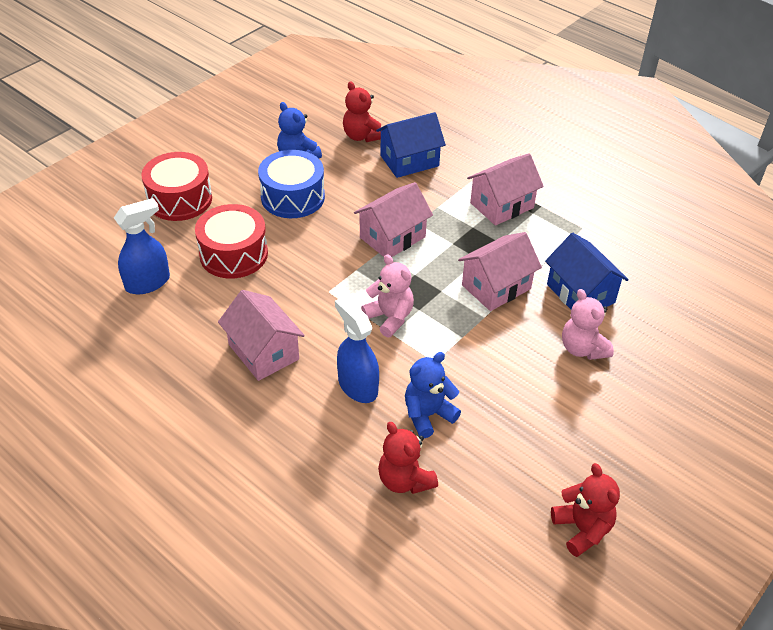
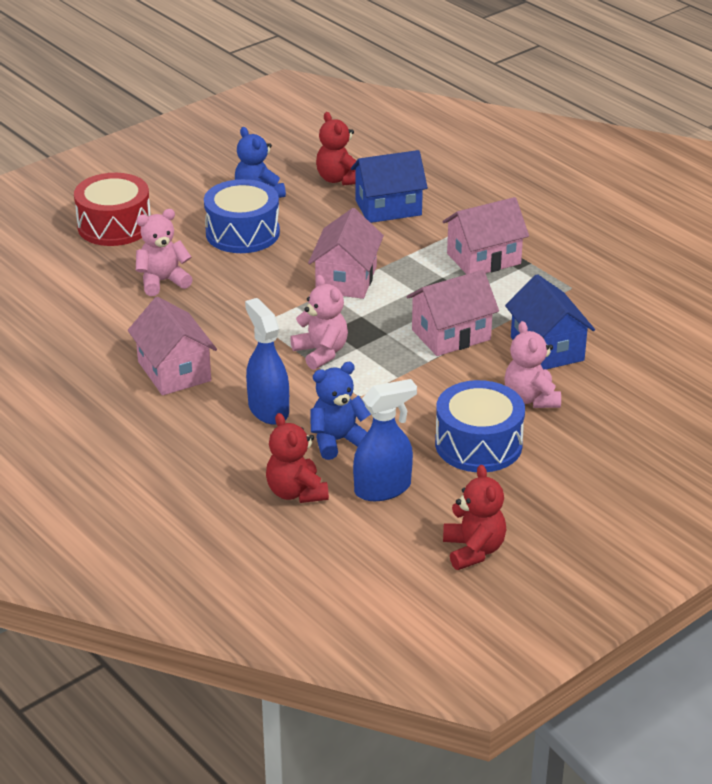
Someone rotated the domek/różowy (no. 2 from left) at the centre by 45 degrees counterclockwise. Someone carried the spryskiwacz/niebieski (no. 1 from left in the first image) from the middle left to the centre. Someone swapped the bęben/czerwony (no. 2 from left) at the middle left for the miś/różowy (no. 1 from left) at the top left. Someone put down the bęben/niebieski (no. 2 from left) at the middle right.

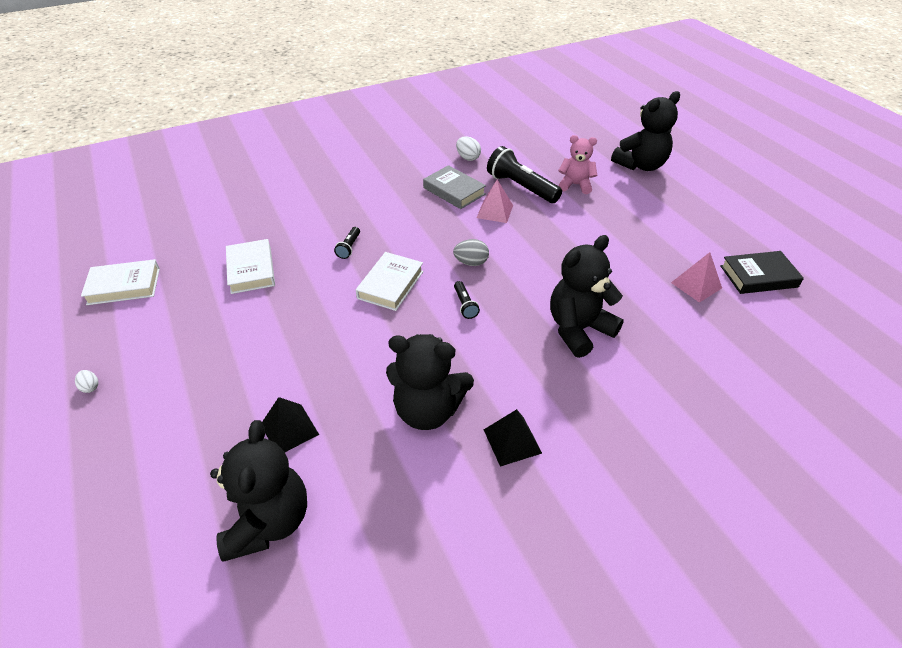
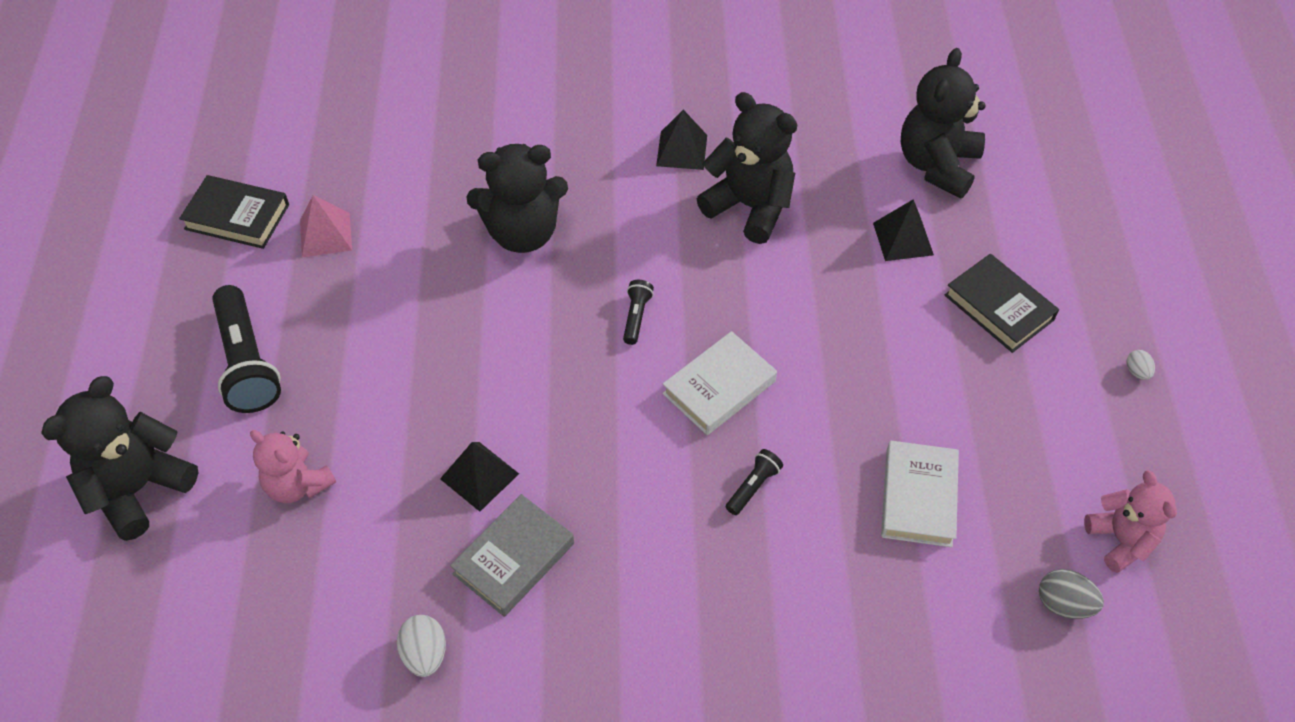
Someone rotated the miś/czarny (no. 4 from left in the first image) at the top right by 45 degrees counterclockwise. Someone carried the latarka/czarny (no. 3 from left in the first image) from the top centre to the middle left. Someone rotated the książka/szary at the top centre by 60 degrees clockwise. Someone repainted the piramida/różowy (no. 1 from left) at the top centre, which became the piramida/czarny (no. 1 from left) at the centre. Someone carried the jajko/szary from the centre to the bottom right. Someone swapped the książka/biały (no. 1 from left) at the middle left for the miś/różowy (no. 2 from left) at the bottom right. Someone put down the książka/czarny (no. 2 from left) at the middle right.

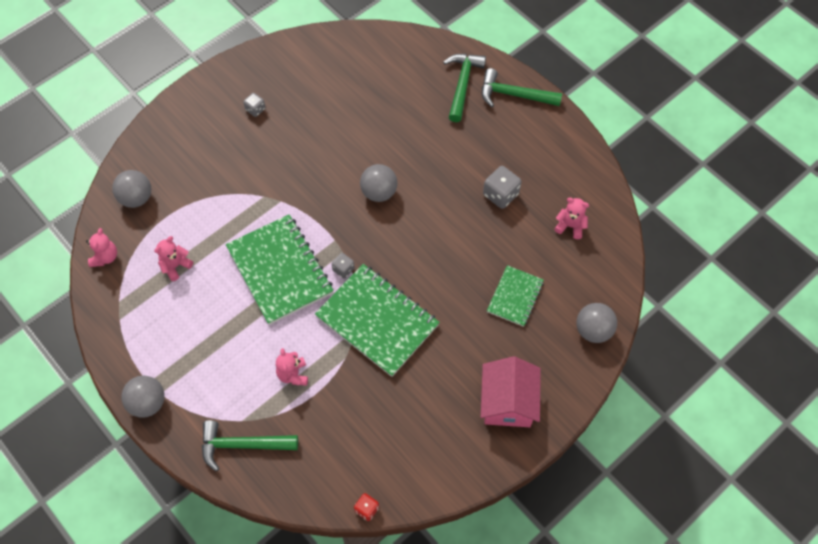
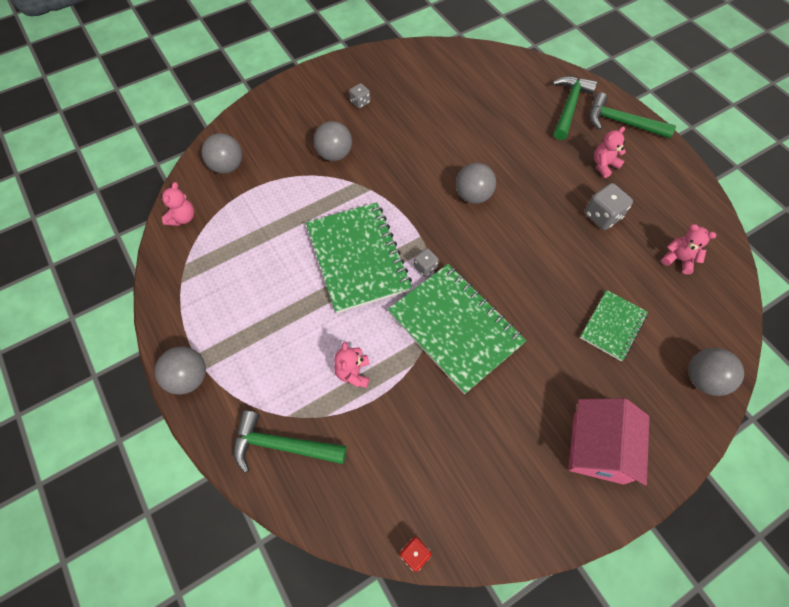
Someone carried the miś/różowy (no. 2 from left in the first image) from the middle left to the top right. Someone put down the piłka/szary (no. 3 from left) at the top centre.

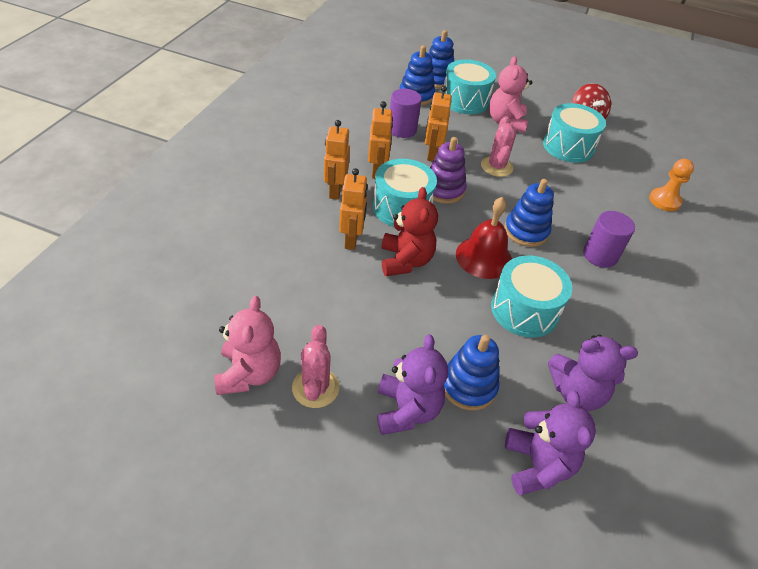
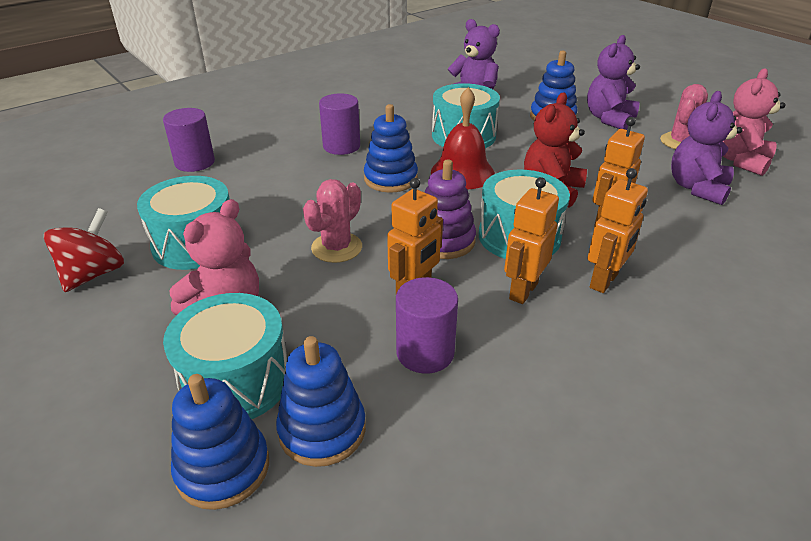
Someone swapped the pionek/pomarańczowy at the top right for the walec/fioletowy (no. 1 from left) at the top left. Someone carried the miś/fioletowy (no. 2 from left in the first image) from the bottom right to the top right.

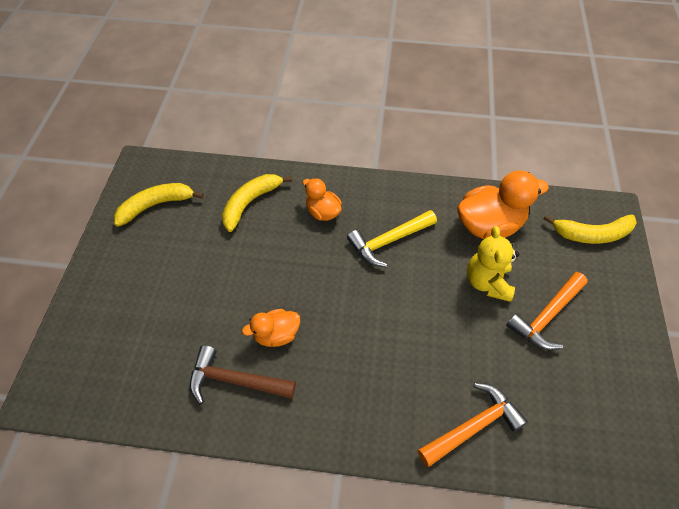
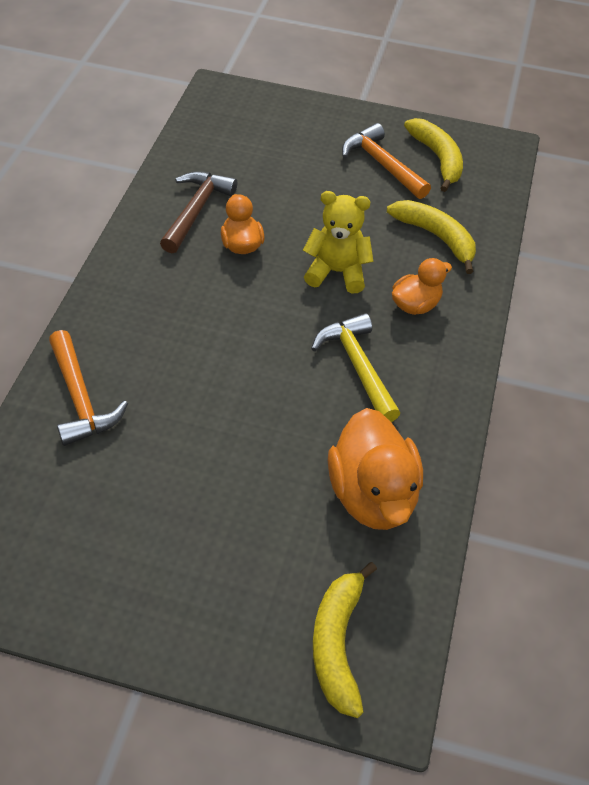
Someone carried the miś/żółty from the middle right to the top centre. Someone carried the młotek/pomarańczowy (no. 2 from left) from the middle right to the top centre.

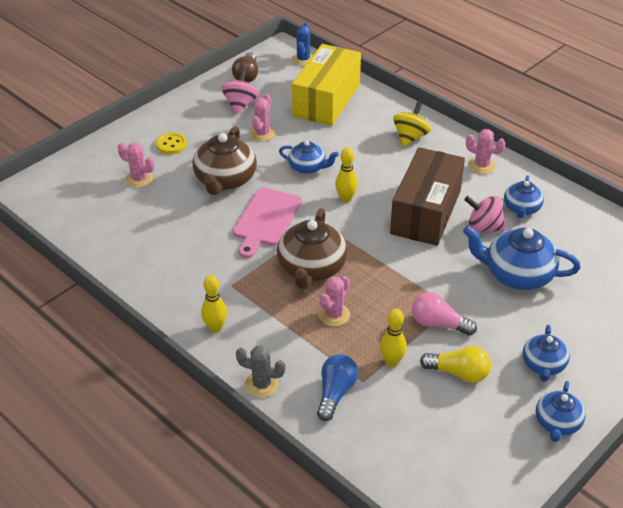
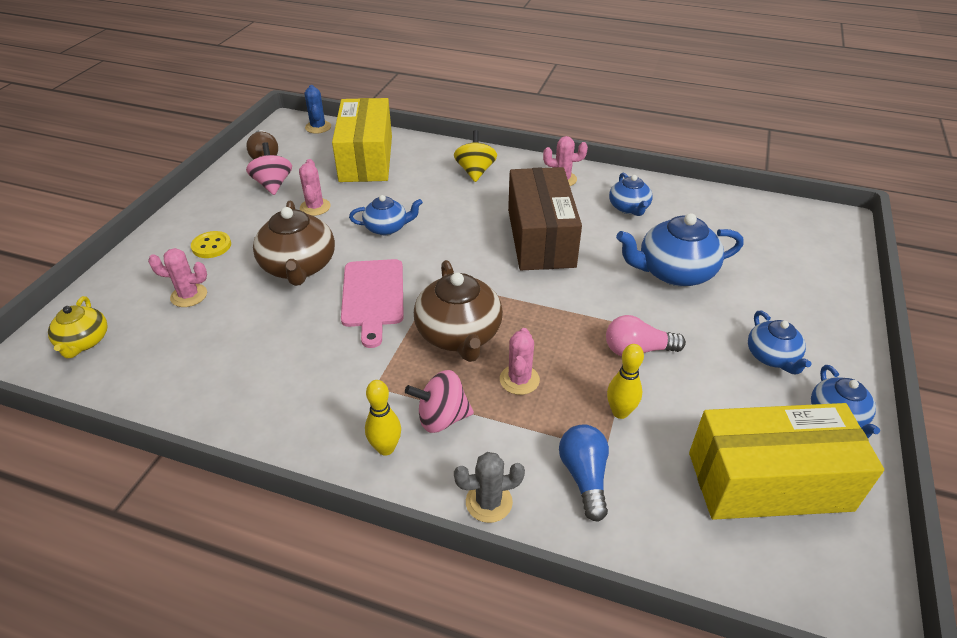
Someone took away the kręgiel/żółty (no. 2 from left) at the centre. Someone carried the bączek/różowy (no. 2 from left) from the middle right to the centre. Someone took away the żarówka/żółty at the bottom right. Someone put down the imbryk/żółty at the middle left. Someone put down the pudełko/żółty (no. 2 from left) at the bottom right.

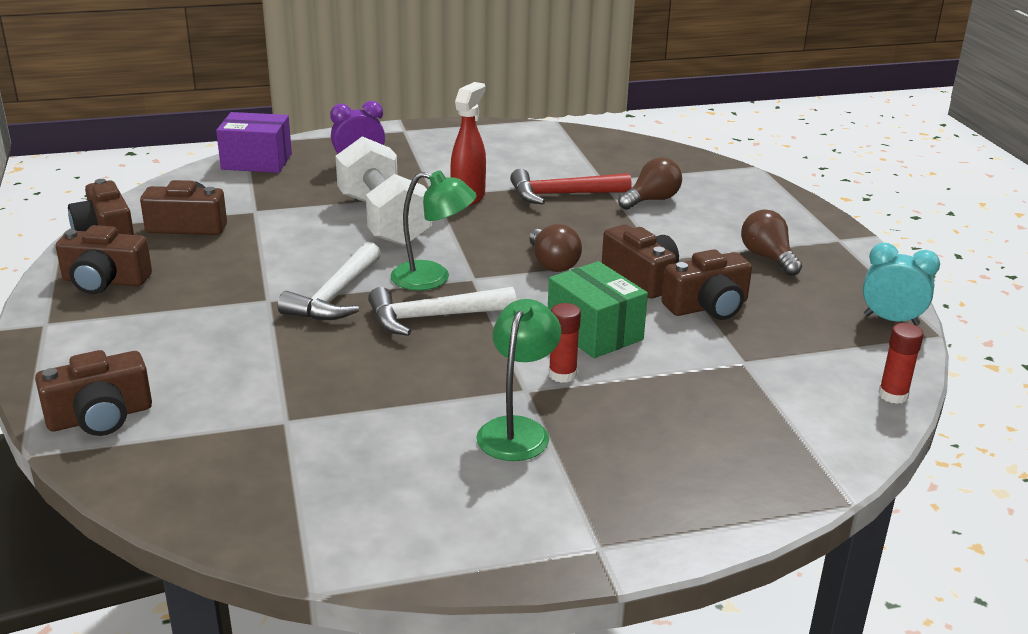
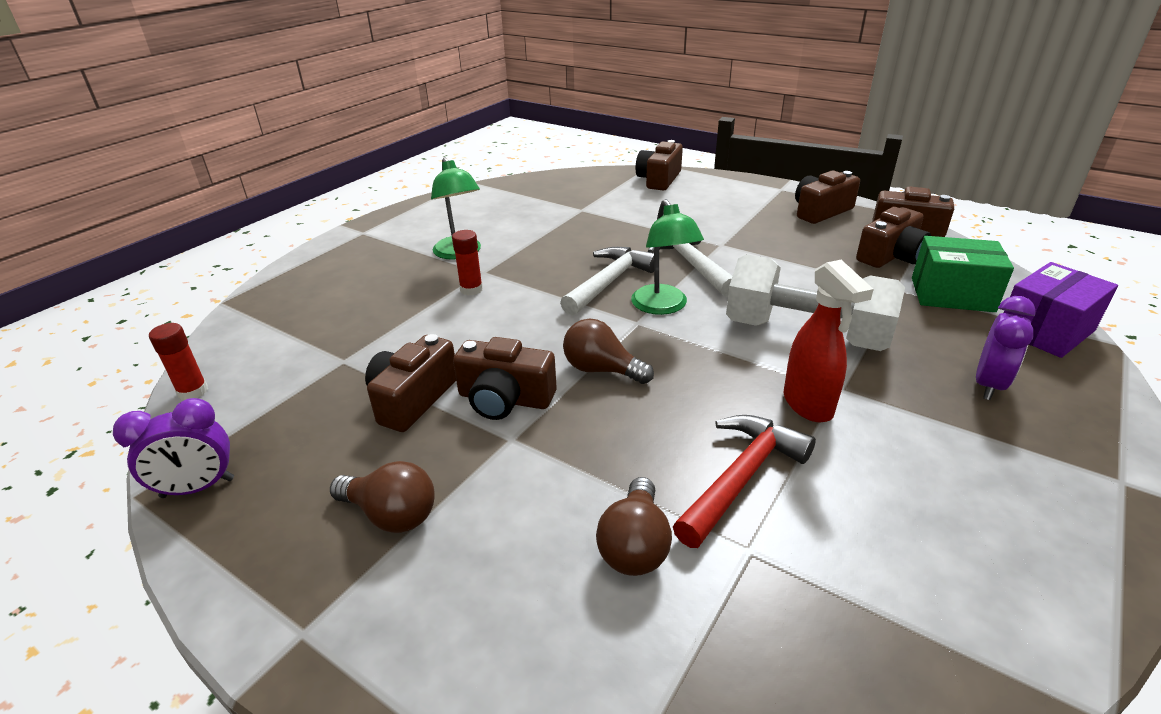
Someone rotated the lampka/zielony (no. 1 from left in the first image) at the centre by 75 degrees counterclockwise. Someone repainted the budzik/turkusowy at the middle right, which became the budzik/fioletowy (no. 1 from left) at the middle left. Someone carried the pudełko/zielony from the centre to the middle right.

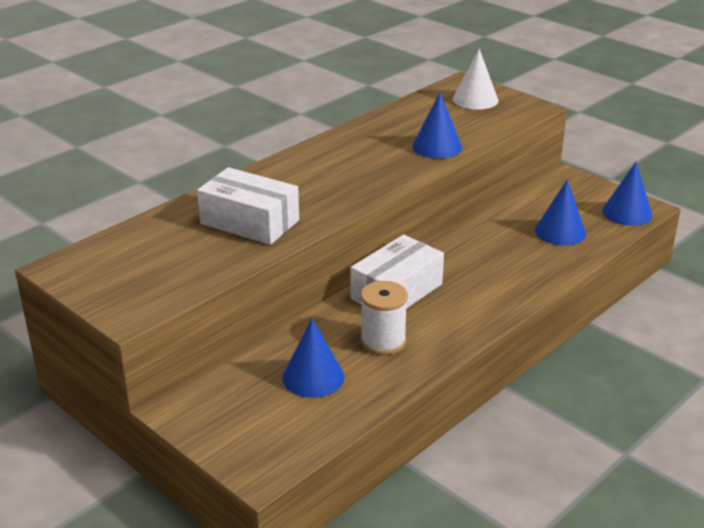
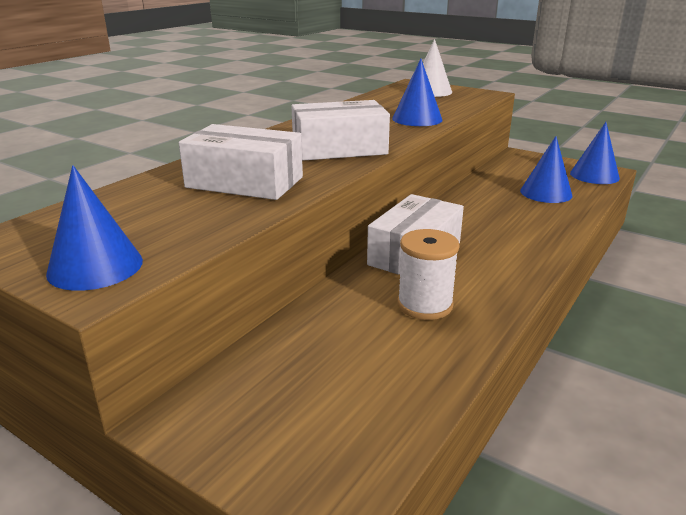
Someone carried the stożek/niebieski (no. 1 from left) from the bottom centre to the middle left. Someone put down the pudełko/biały (no. 2 from left) at the top centre.

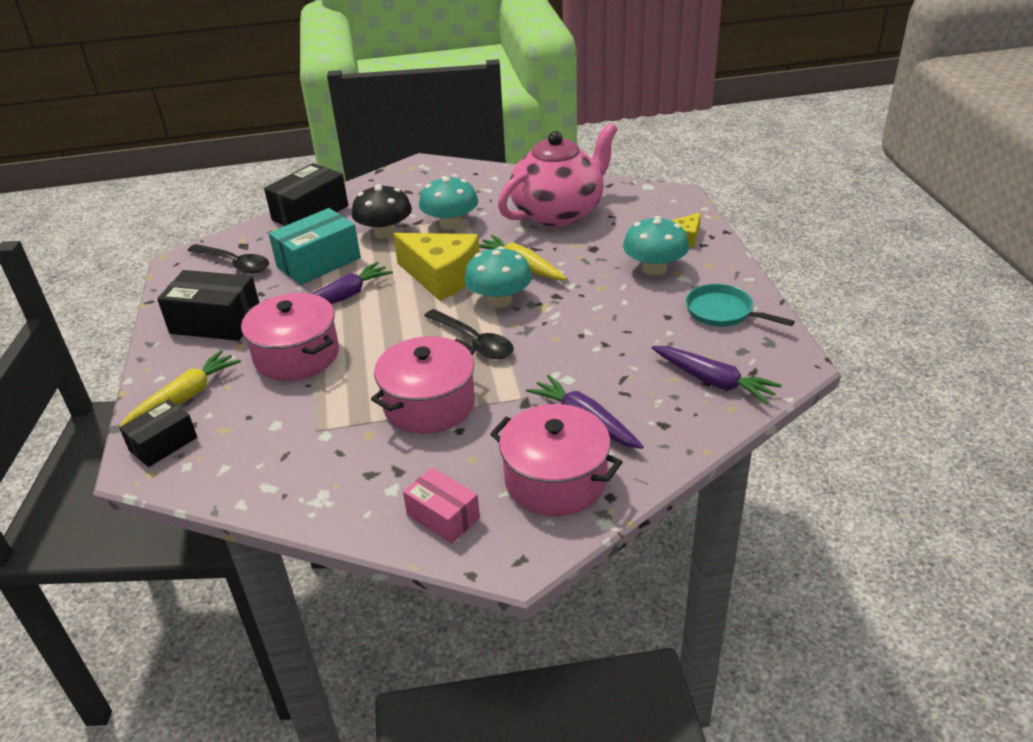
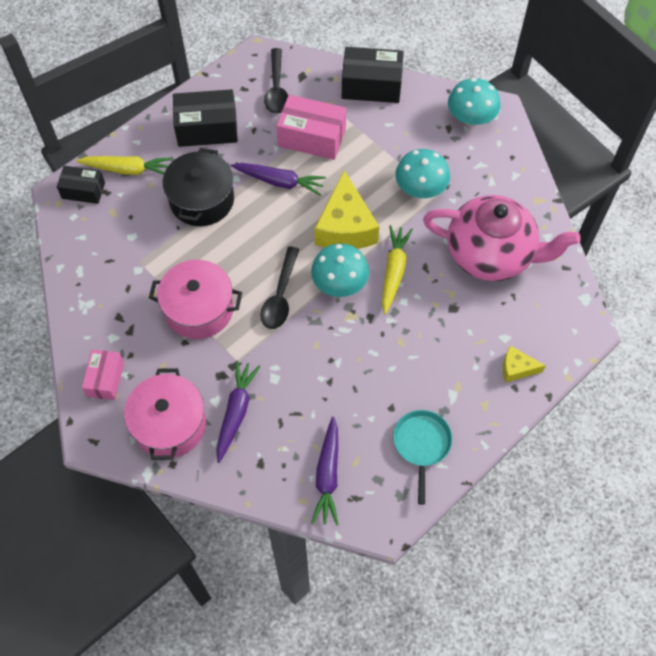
Someone took away the grzyb/czarny at the top centre. Someone repainted the pudełko/turkusowy at the top left, which became the pudełko/różowy (no. 2 from left) at the top centre. Someone carried the grzyb/turkusowy (no. 3 from left) from the top centre to the top right. Someone rotated the pudełko/czarny (no. 2 from left) at the middle left by 75 degrees counterclockwise. Someone repainted the garnek/różowy (no. 1 from left) at the middle left, which became the garnek/czarny at the top left.

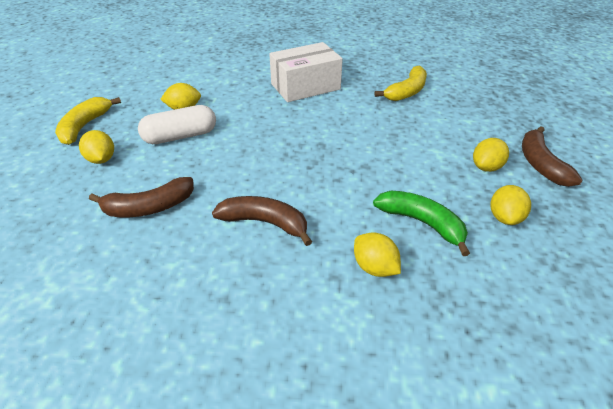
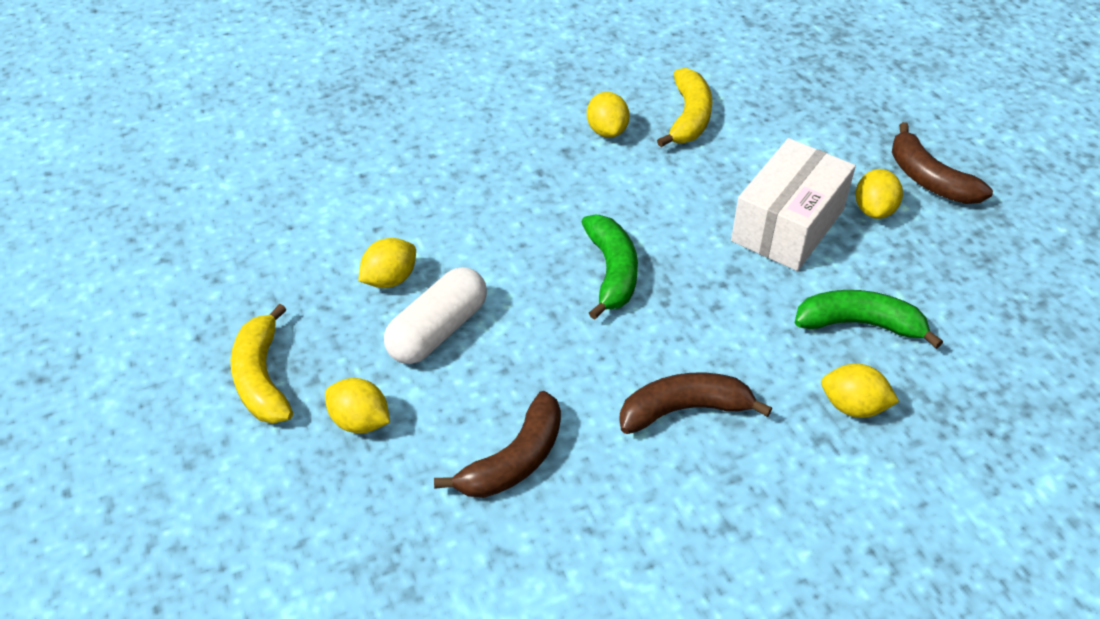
Someone carried the pudełko/biały from the top centre to the top right. Someone carried the cytryna/żółty (no. 5 from left in the first image) from the middle right to the top centre. Someone put down the banan/zielony (no. 1 from left) at the centre.

